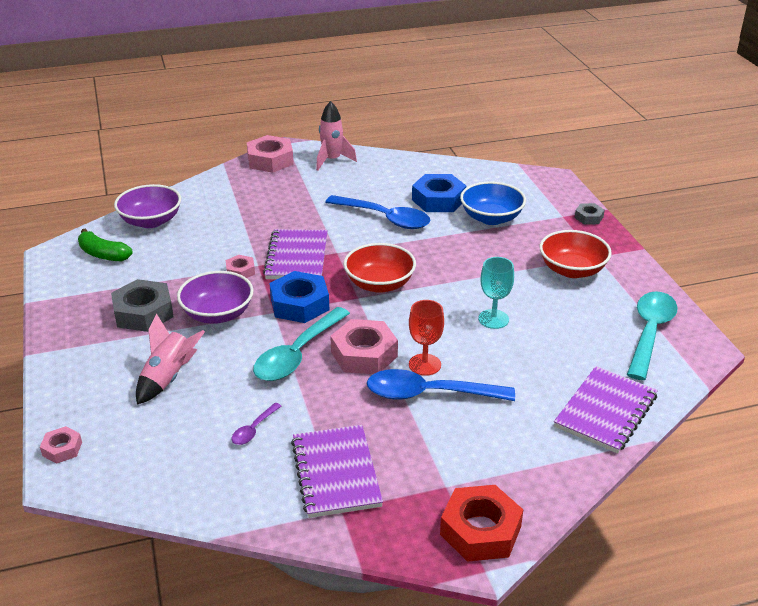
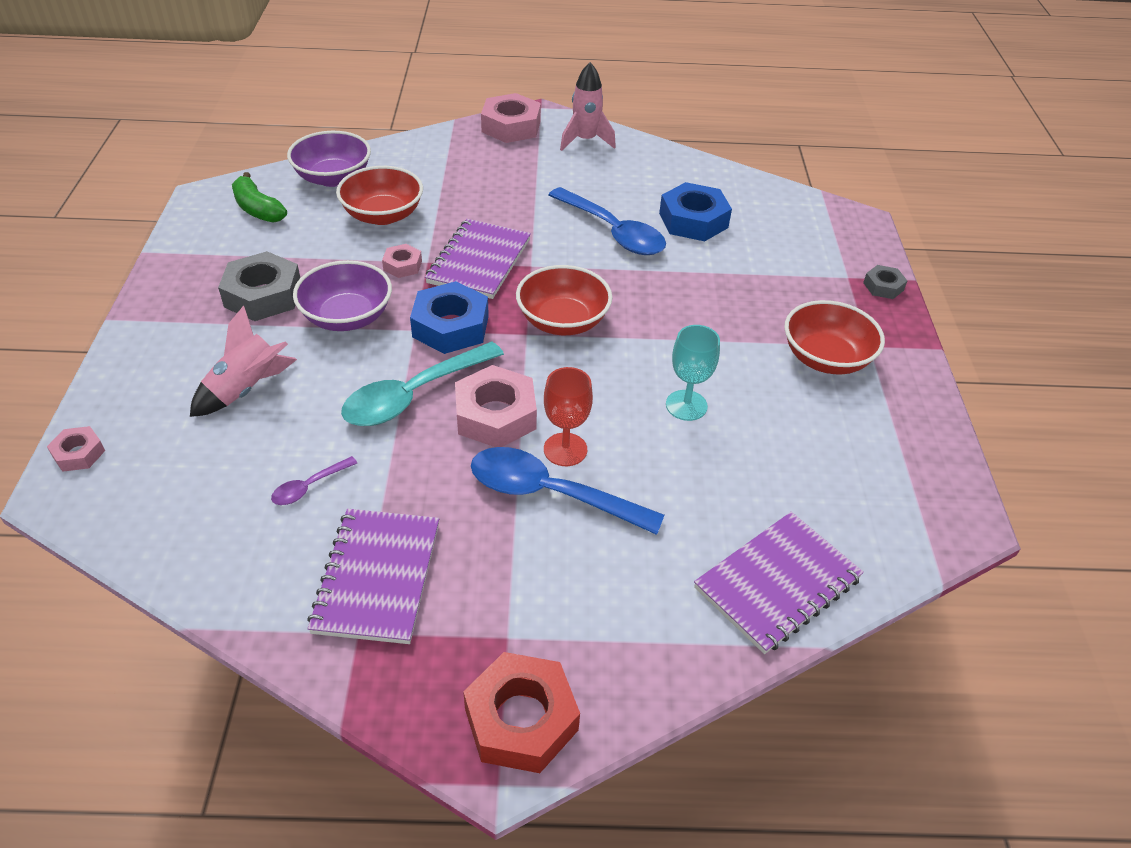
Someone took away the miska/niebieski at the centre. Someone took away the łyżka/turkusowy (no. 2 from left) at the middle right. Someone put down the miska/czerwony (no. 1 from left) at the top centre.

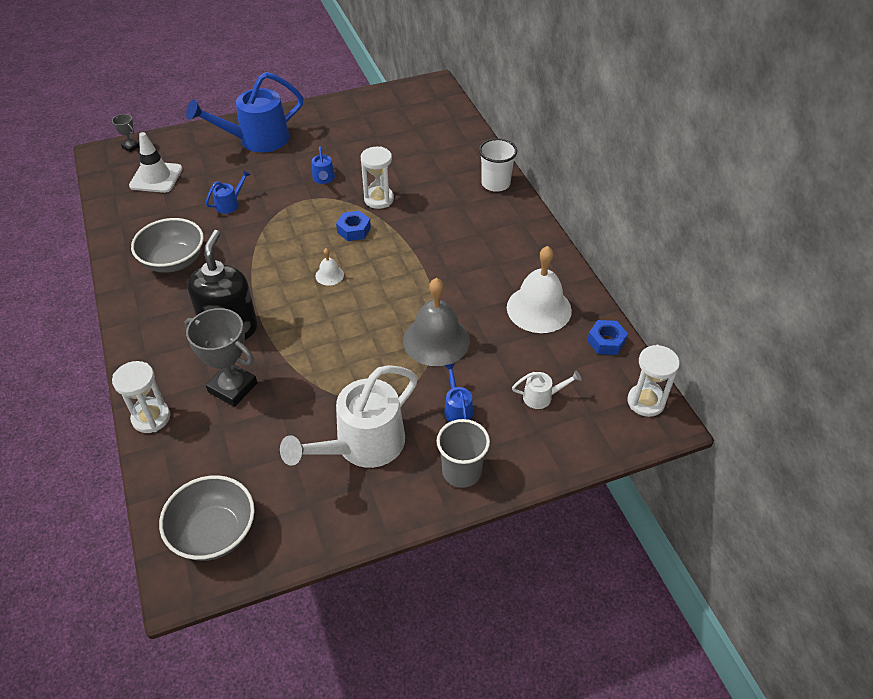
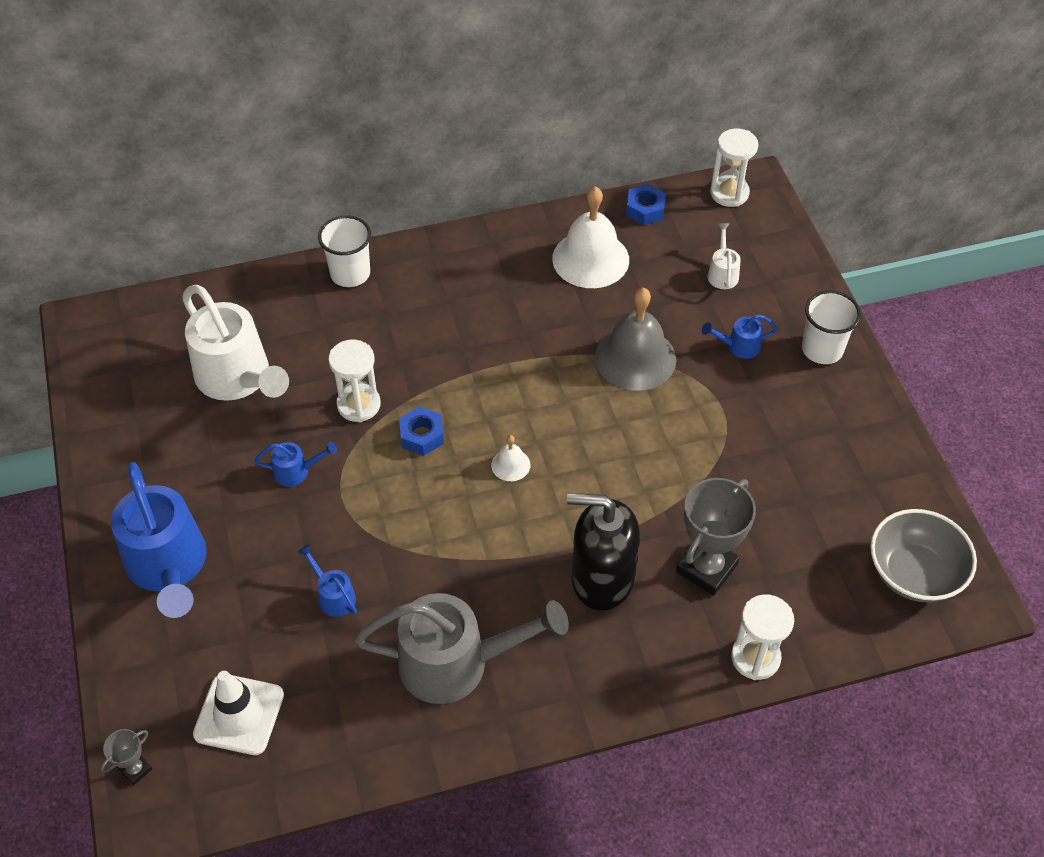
Someone swapped the miska/szary (no. 1 from left) at the middle left for the konewka/szary at the bottom centre. Someone carried the konewka/biały (no. 1 from left) from the centre to the middle left. Someone repainted the szklanka/szary at the centre, which became the szklanka/biały (no. 2 from left) at the middle right.

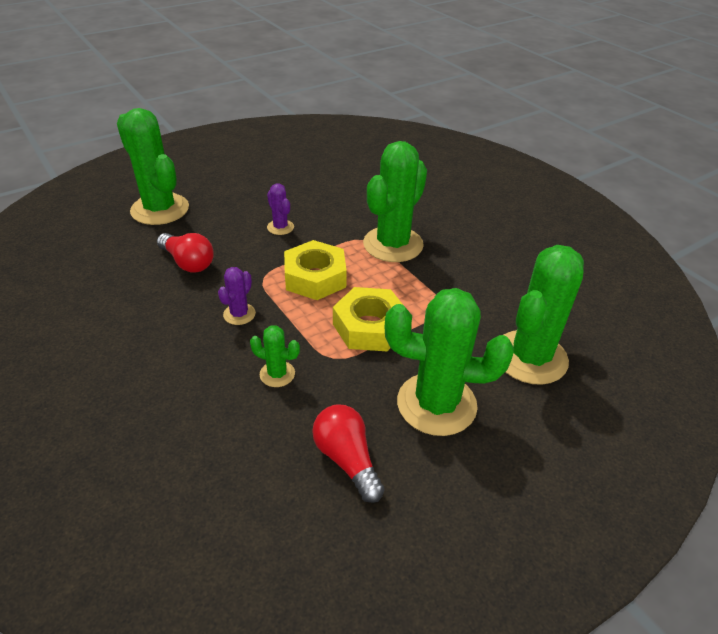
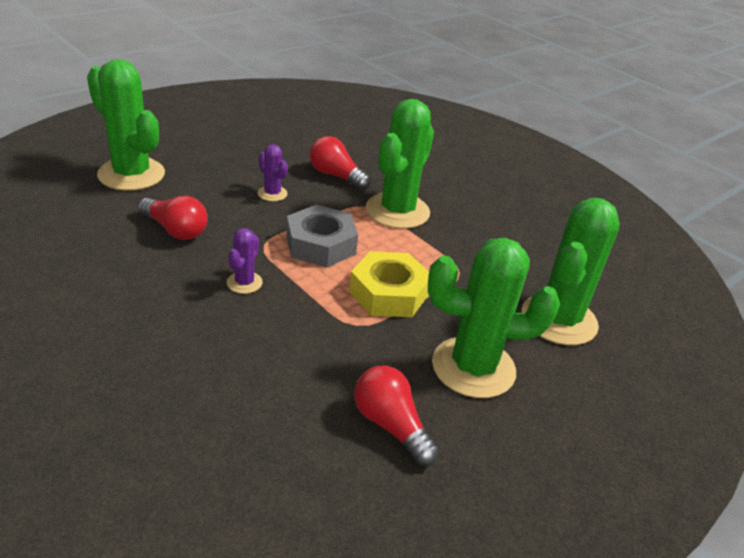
Someone repainted the nakrętka/żółty (no. 1 from left) at the centre, which became the nakrętka/szary at the centre. Someone took away the kaktus/zielony (no. 2 from left) at the centre. Someone put down the żarówka/czerwony (no. 2 from left) at the top centre.

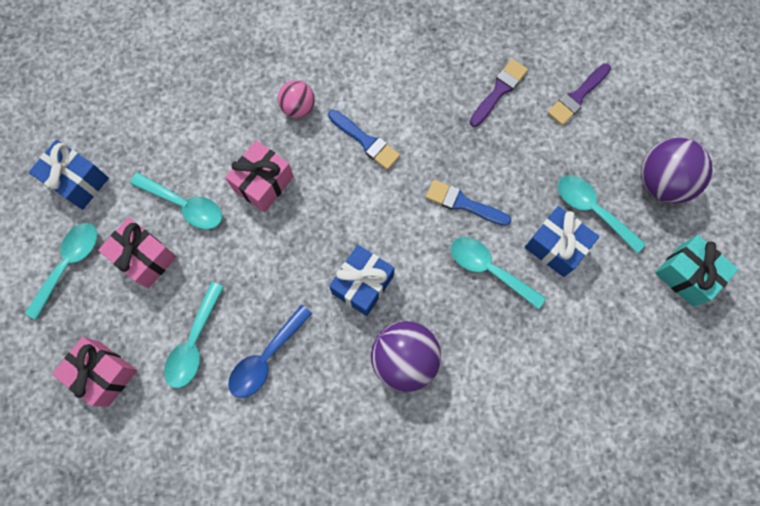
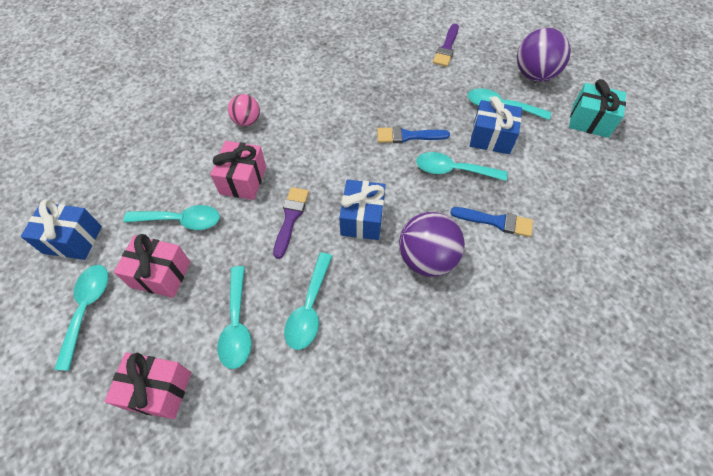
Someone carried the pędzel/fioletowy (no. 1 from left) from the top centre to the centre. Someone carried the pędzel/niebieski (no. 1 from left in the first image) from the top centre to the middle right. Someone repainted the łyżka/niebieski at the bottom centre, which became the łyżka/turkusowy (no. 4 from left) at the centre.

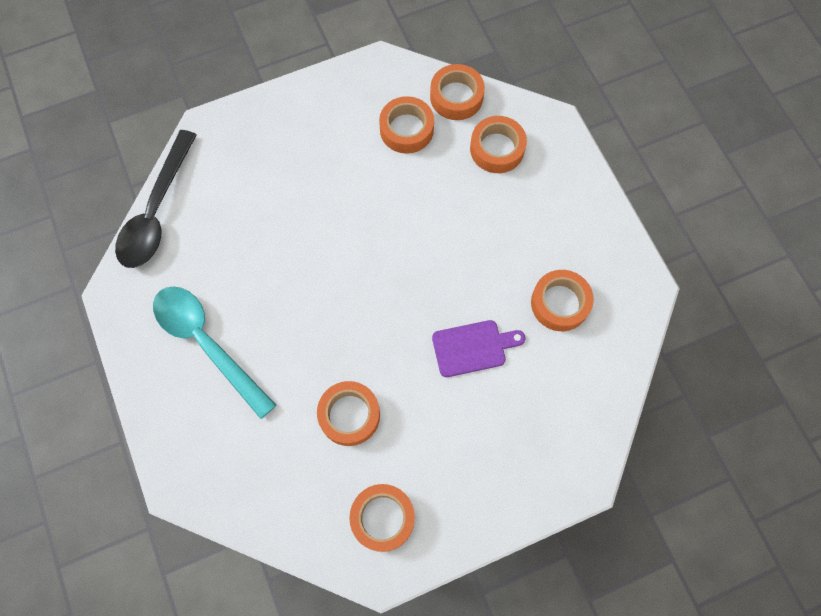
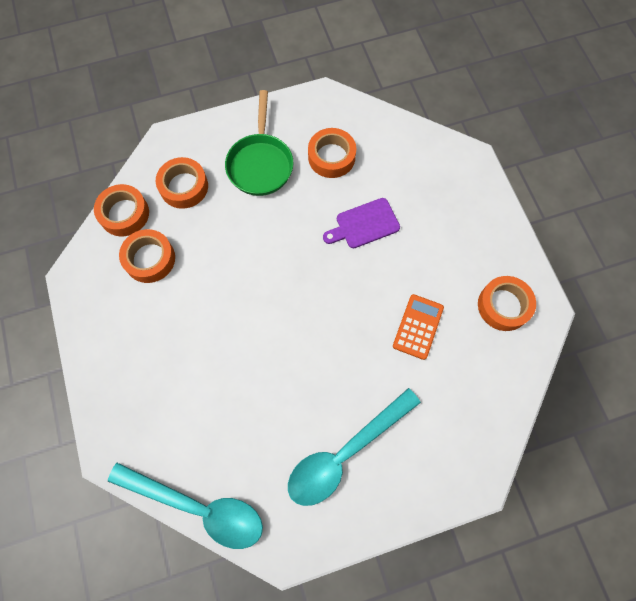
Someone repainted the łyżka/czarny at the top left, which became the łyżka/turkusowy (no. 1 from left) at the bottom left. Someone rotated the deska do krojenia/fioletowy at the centre by 105 degrees counterclockwise. Someone swapped the taśma klejąca/pomarańczowy (no. 1 from left) at the bottom centre for the kalkulator/pomarańczowy at the centre. Someone put down the patelnia/zielony at the top centre.

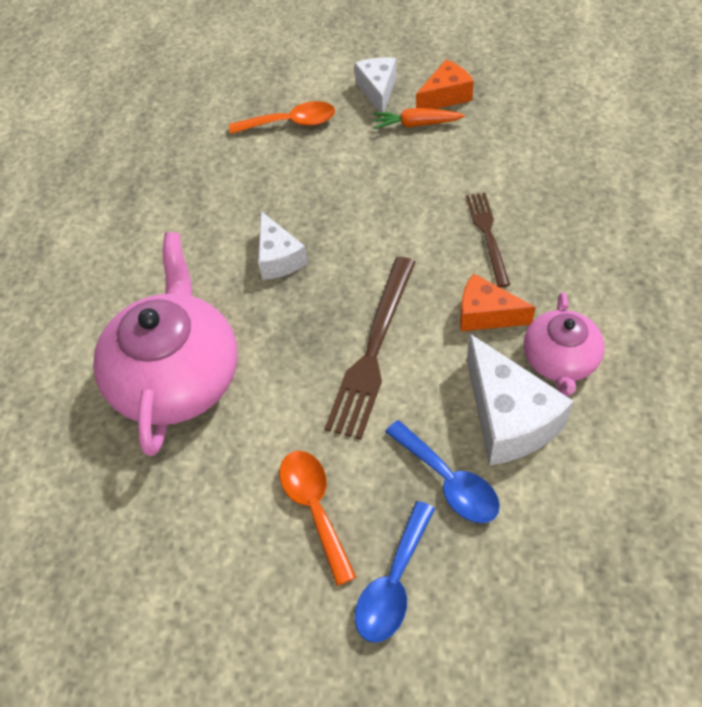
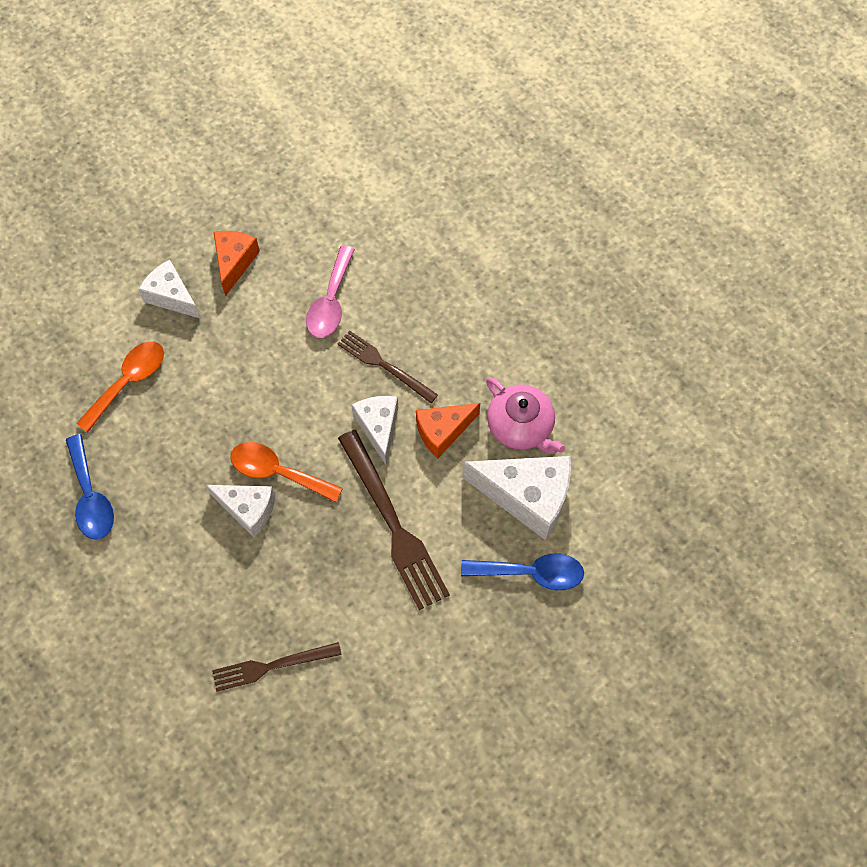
Someone took away the marchewka/pomarańczowy at the top centre. Someone swapped the imbryk/różowy (no. 1 from left) at the middle left for the widelec/brązowy (no. 1 from left) at the bottom left. Someone carried the łyżka/pomarańczowy (no. 2 from left) from the bottom centre to the middle left. Someone carried the łyżka/niebieski (no. 1 from left) from the bottom centre to the middle left. Someone put down the łyżka/różowy at the centre. Someone put down the ser/biały (no. 3 from left) at the centre.

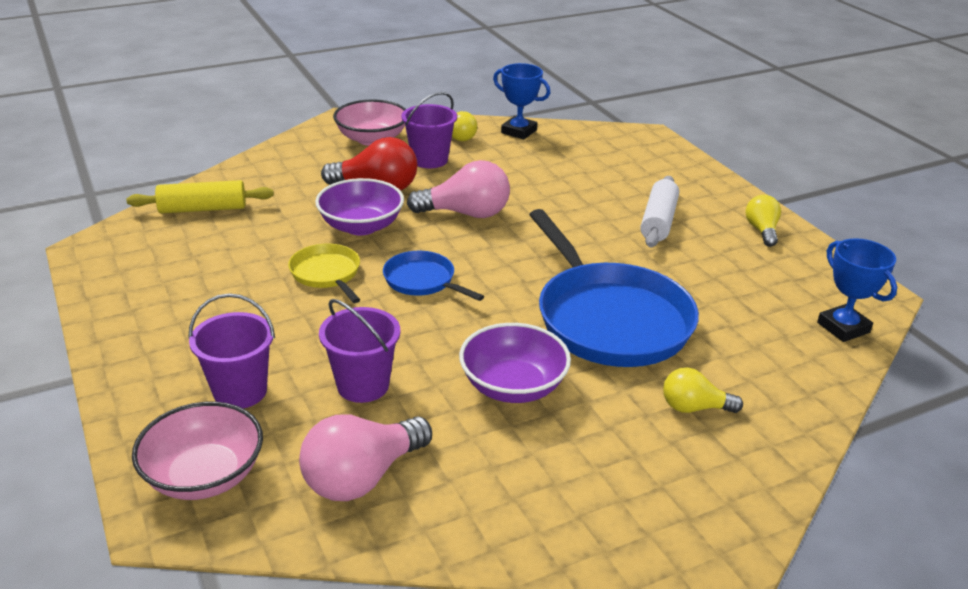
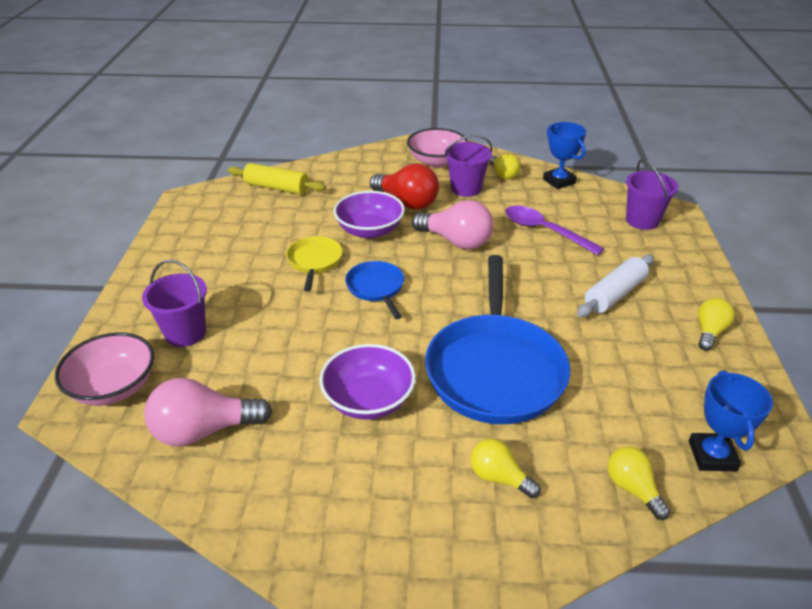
Someone carried the wiadro/fioletowy (no. 2 from left in the first image) from the centre to the top right. Someone put down the łyżka/fioletowy at the middle right. Someone put down the żarówka/żółty (no. 3 from left) at the bottom right.

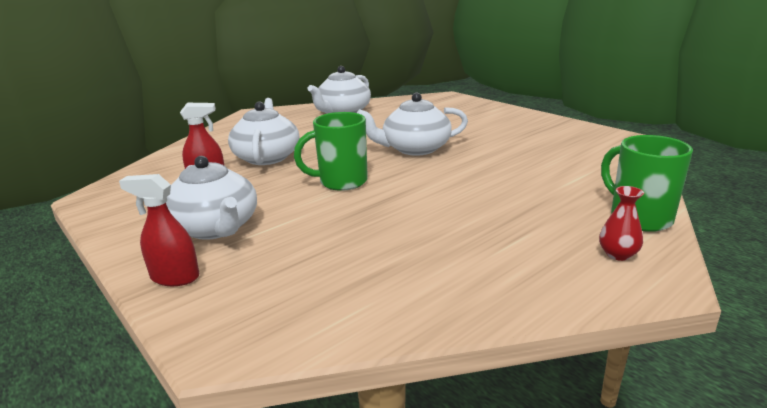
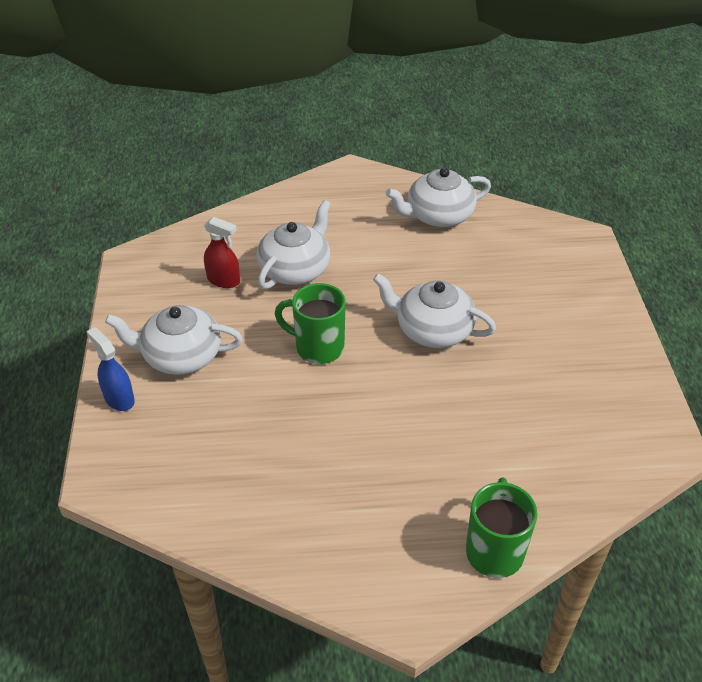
Someone rotated the imbryk/biały (no. 1 from left) at the middle left by 90 degrees clockwise. Someone repainted the spryskiwacz/czerwony (no. 1 from left) at the middle left, which became the spryskiwacz/niebieski at the middle left. Someone took away the wazon/czerwony at the middle right.

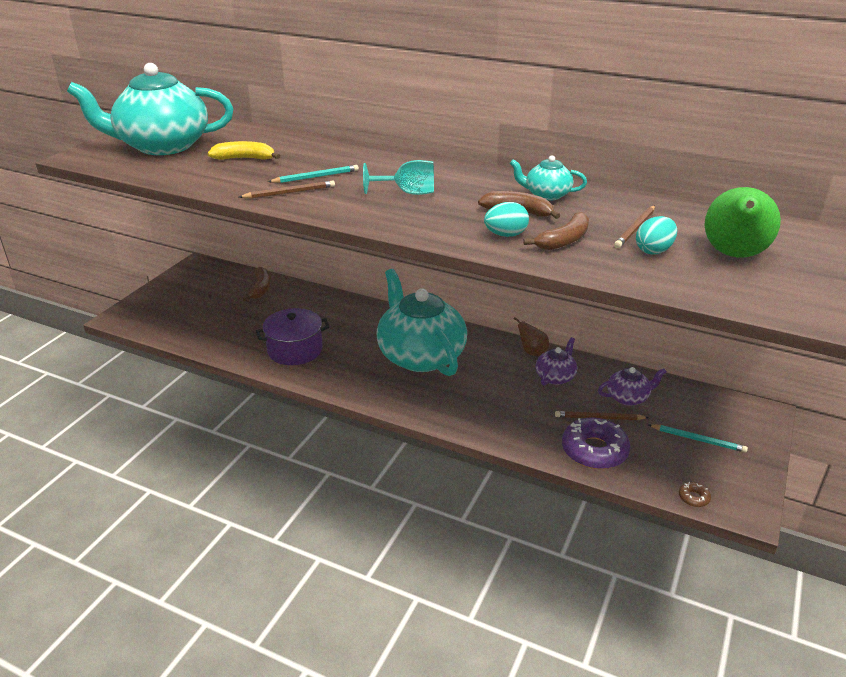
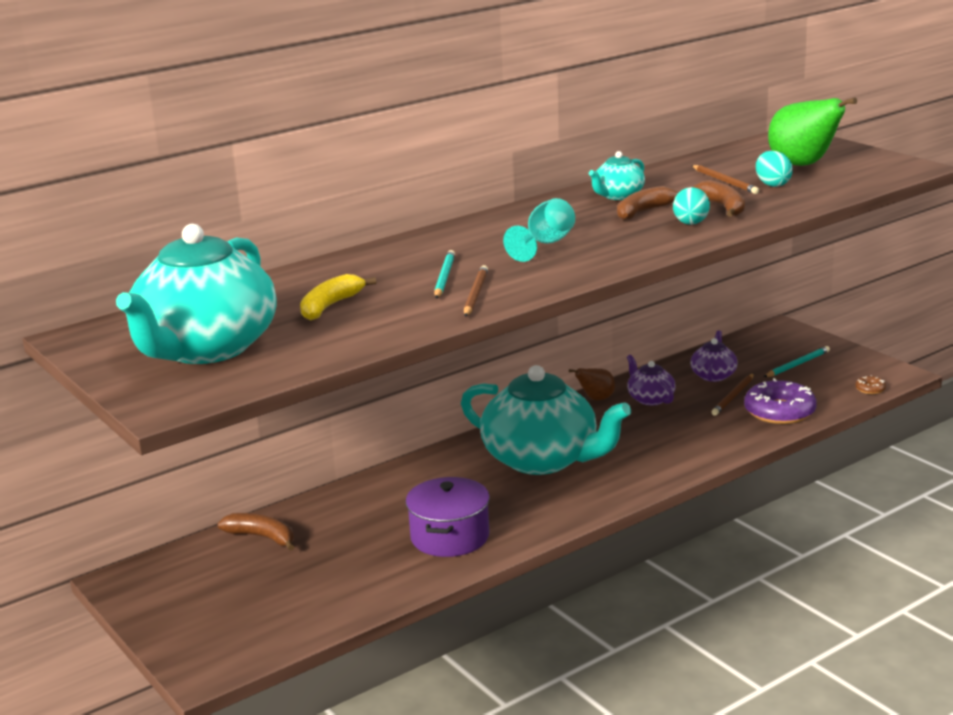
Someone rotated the imbryk/turkusowy (no. 2 from left) at the centre by 150 degrees counterclockwise.

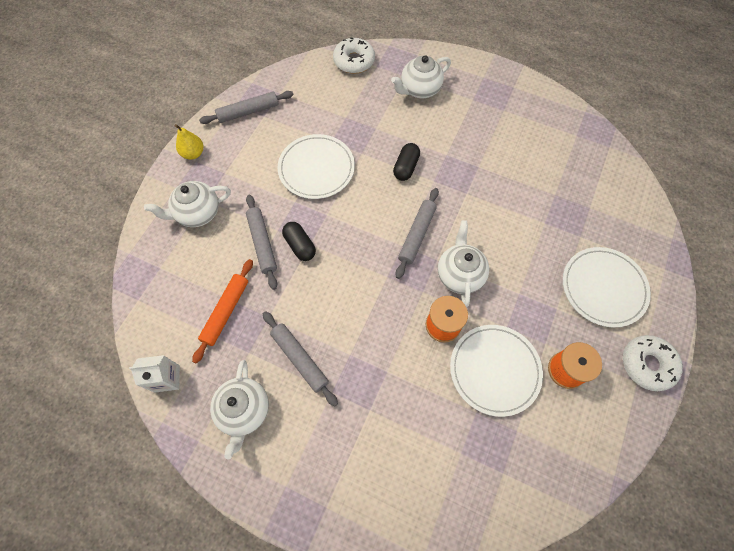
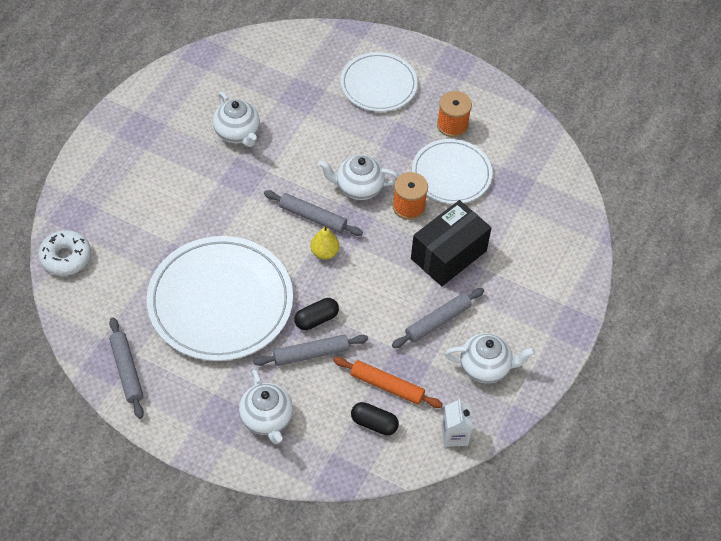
Someone carried the imbryk/biały (no. 3 from left in the first image) from the top centre to the top left. Someone carried the gruszka/żółty from the top left to the centre. Someone scaled the talerz/biały (no. 1 from left) at the top centre by 1.68. Someone carried the kapsułka/czarny (no. 2 from left) from the top centre to the bottom centre. Someone took away the donut/biały (no. 2 from left) at the middle right. Someone put down the pudełko/czarny at the centre.

